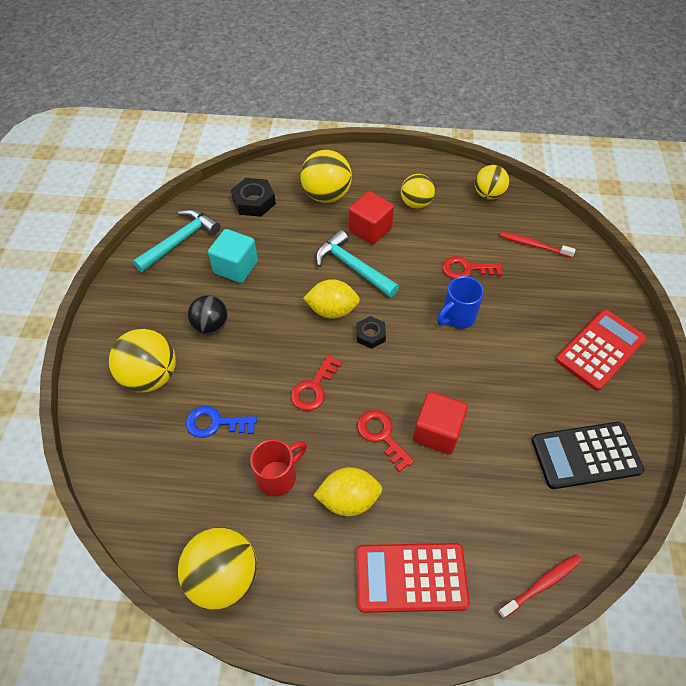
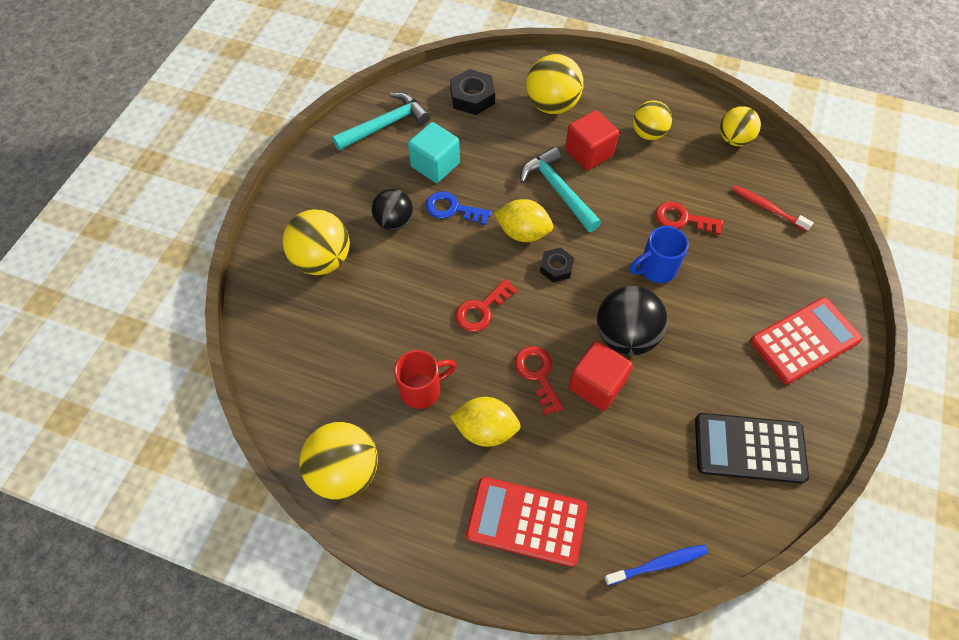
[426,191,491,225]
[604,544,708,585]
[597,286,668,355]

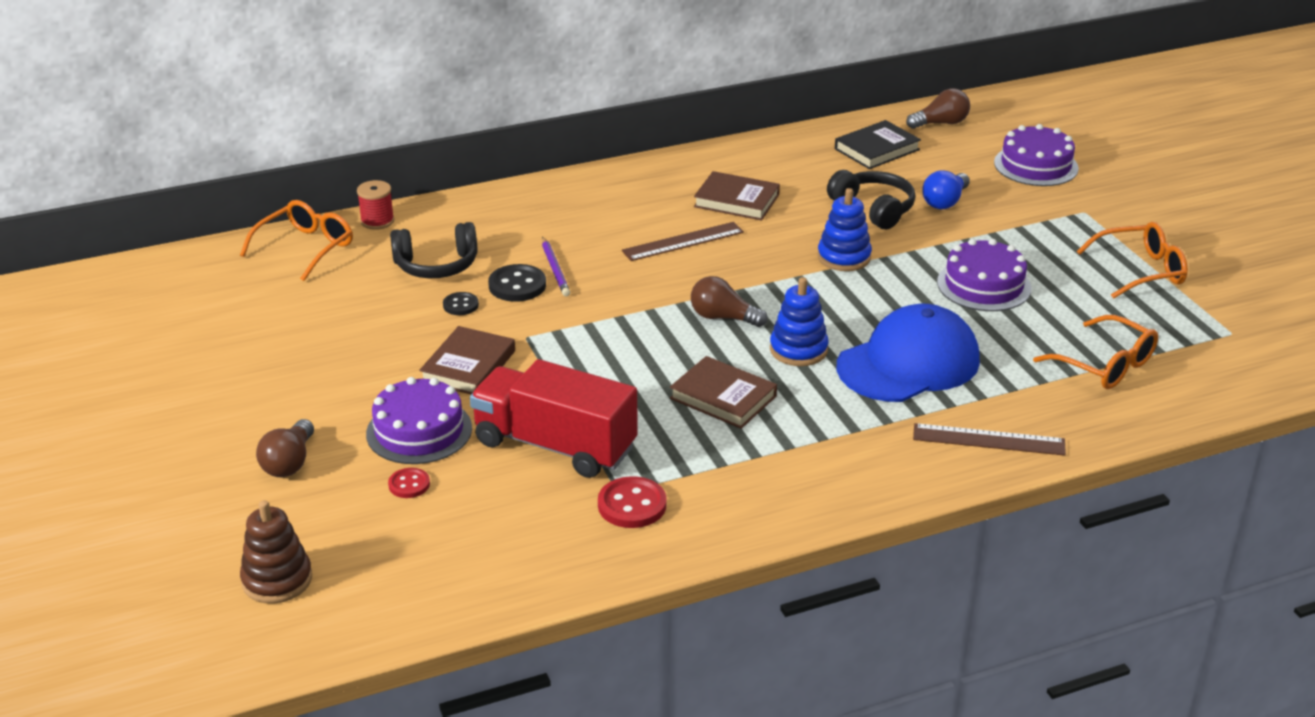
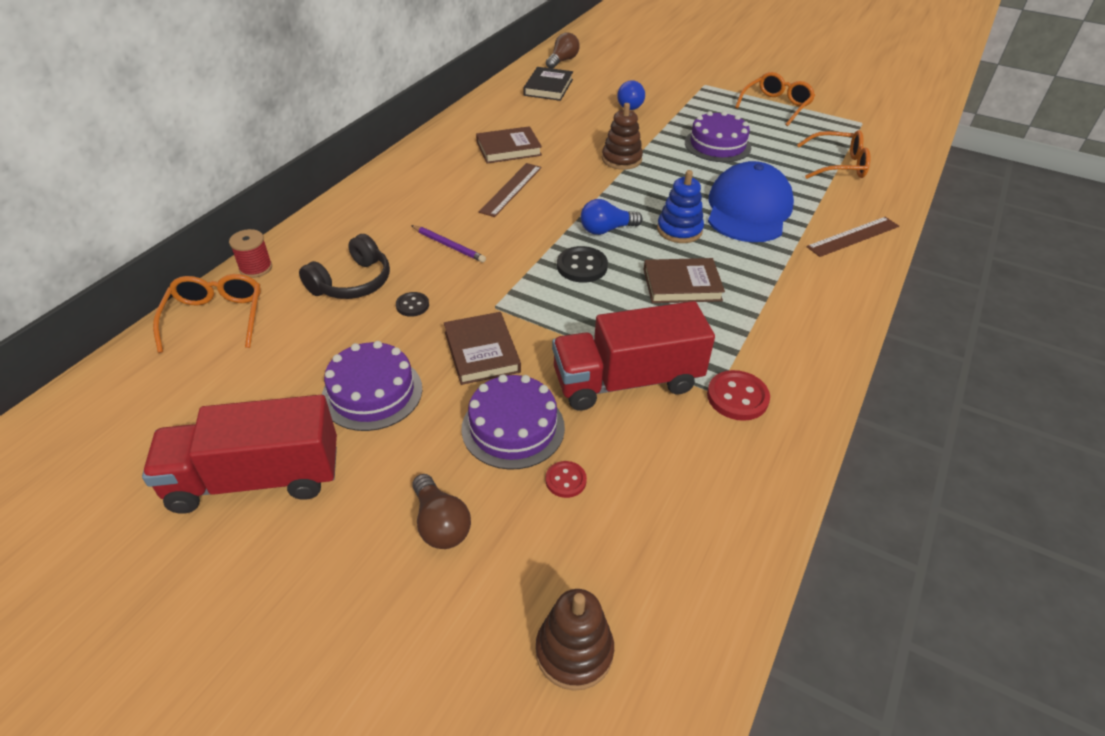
[322,341,422,431]
[827,170,915,229] (first image)
[602,103,643,170]
[557,246,608,283]
[581,199,643,235]
[142,395,337,514]

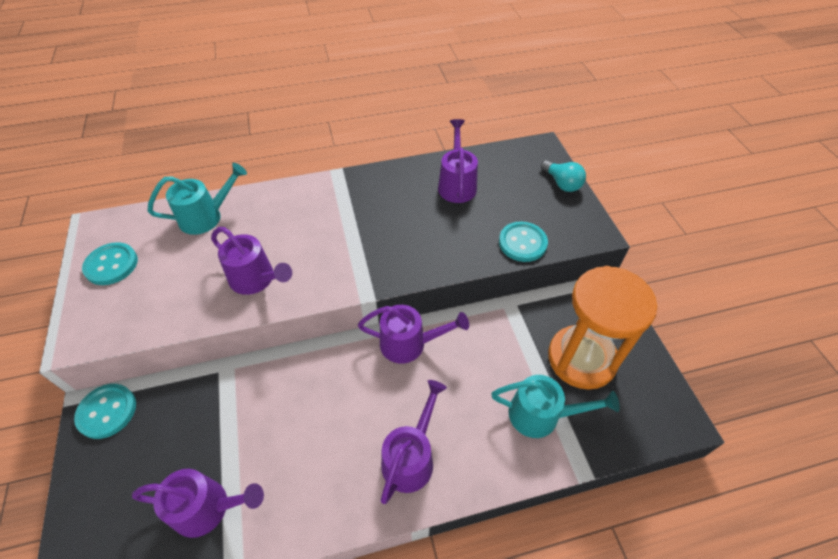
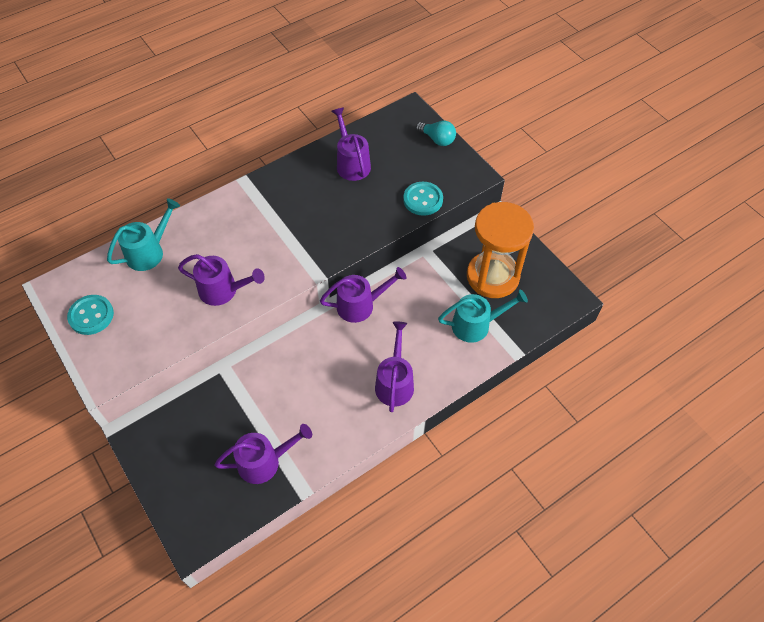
[74,384,136,439] (first image)

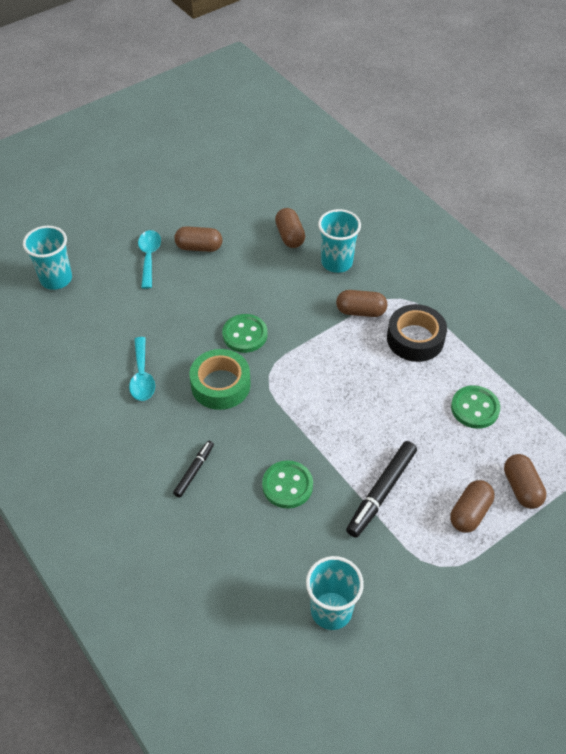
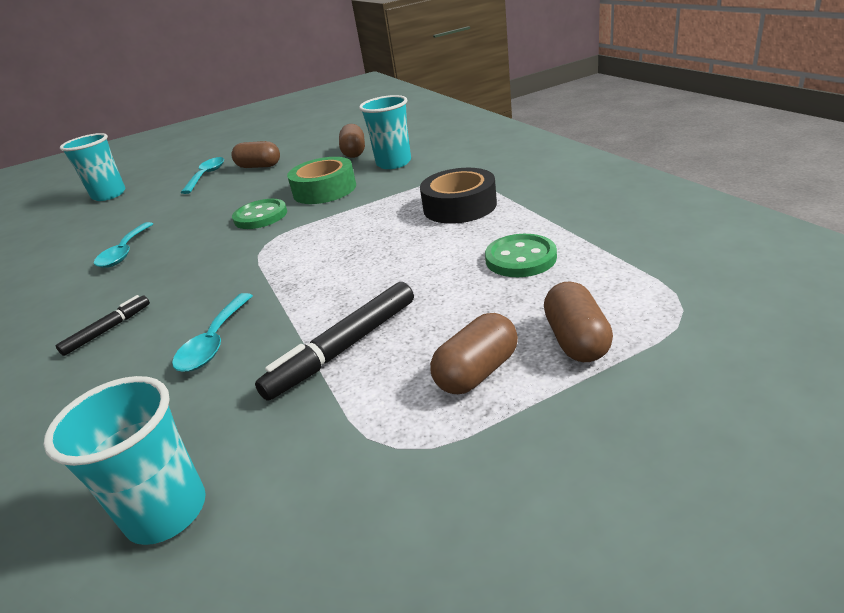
[336,290,387,317] (first image)
[287,157,356,204]
[172,293,253,372]

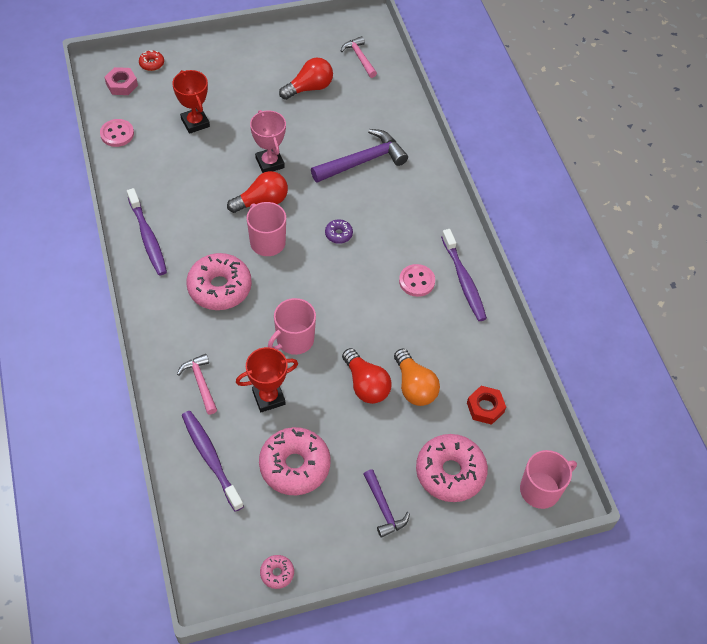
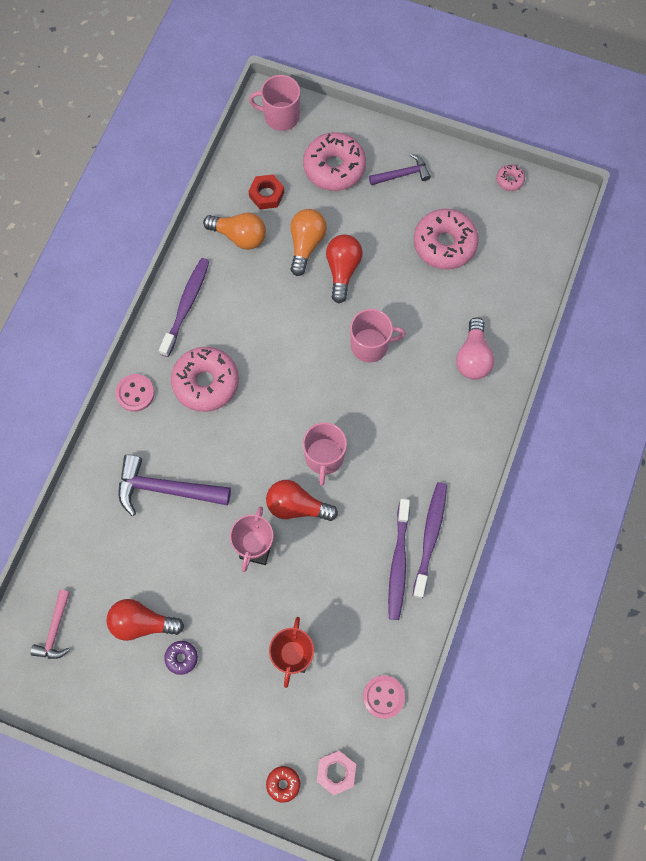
[164,641,198,675]
[171,347,239,412]
[115,374,155,412]
[236,347,298,412] (first image)
[456,317,494,380]
[388,499,410,620]
[369,154,431,185]
[203,213,266,250]

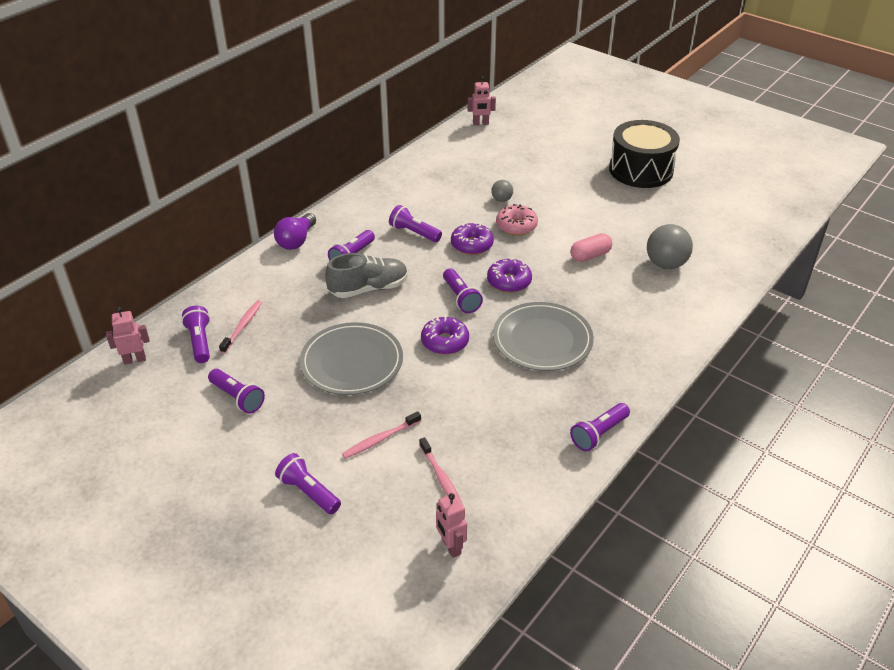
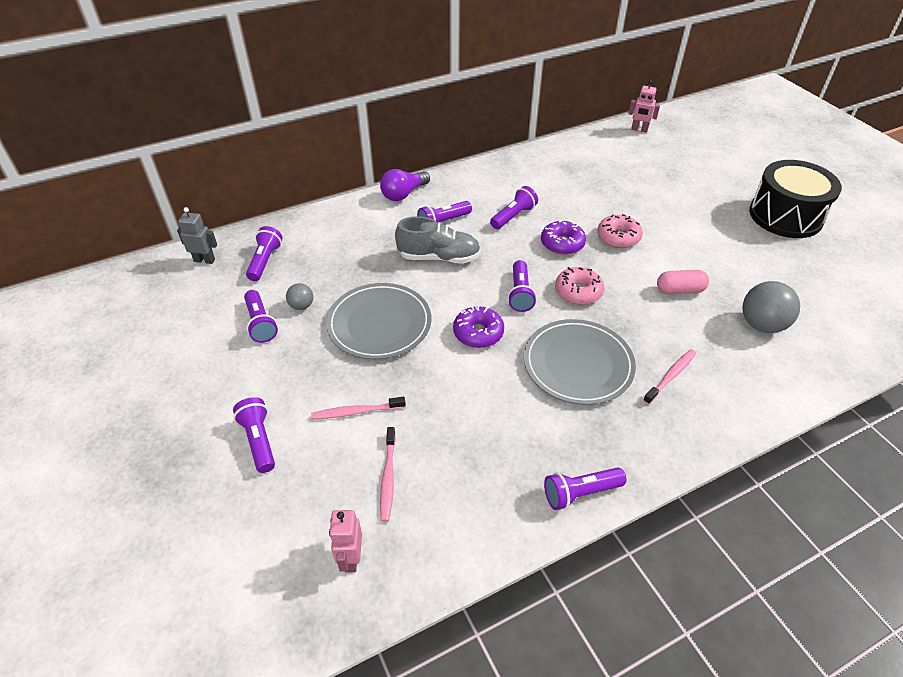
[286,283,313,310]
[490,186,538,229]
[555,267,604,305]
[643,349,696,405]
[177,207,217,264]

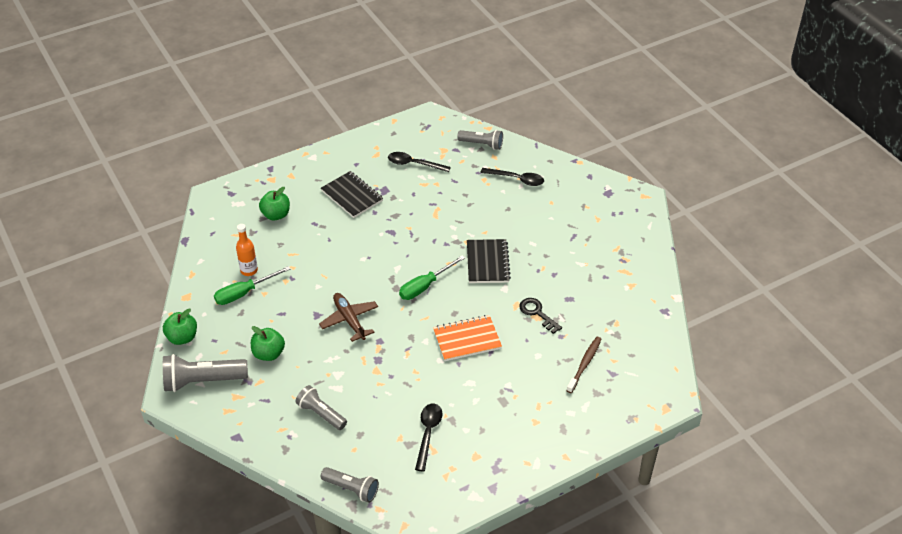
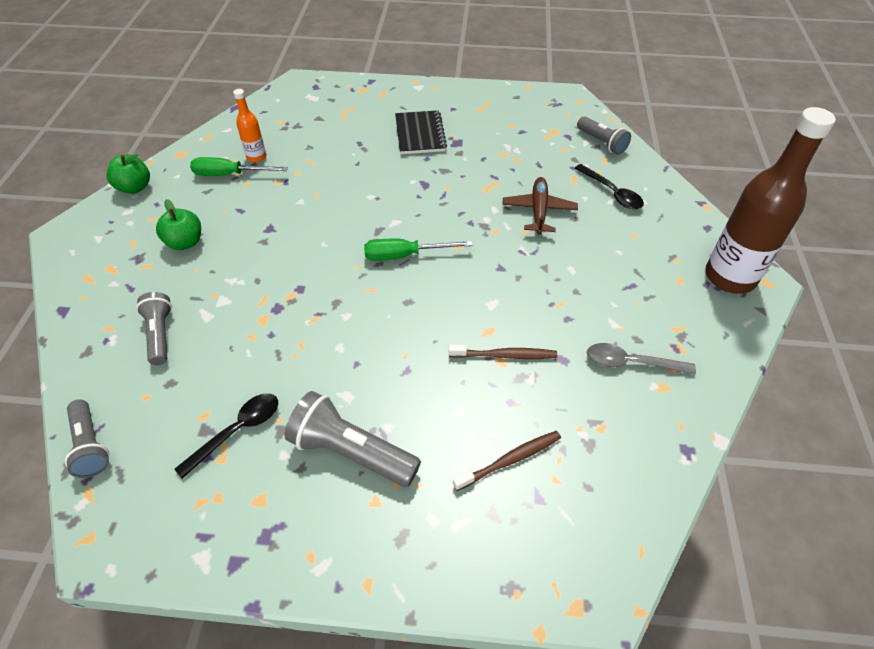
[388,152,451,172] (first image)
[259,187,290,220] (first image)
[467,239,511,283] (first image)
[502,177,578,235]
[448,345,557,359]
[433,315,502,361] (first image)
[284,391,421,487]
[705,107,836,294]
[587,343,696,375]

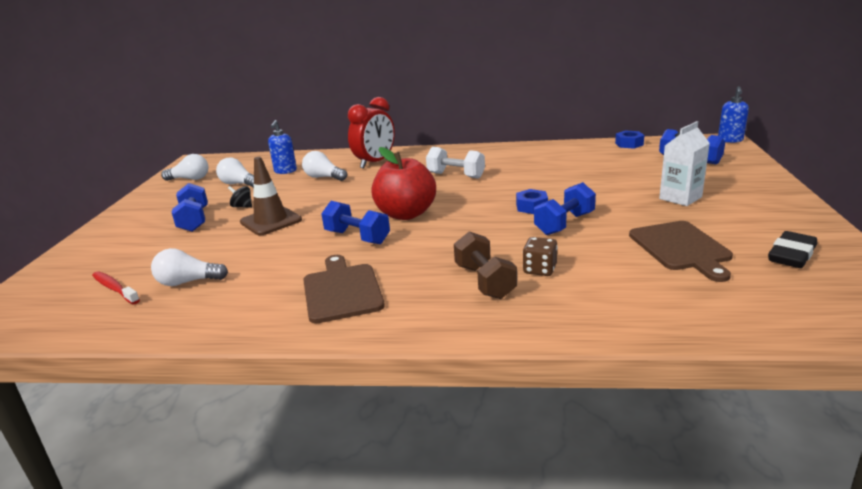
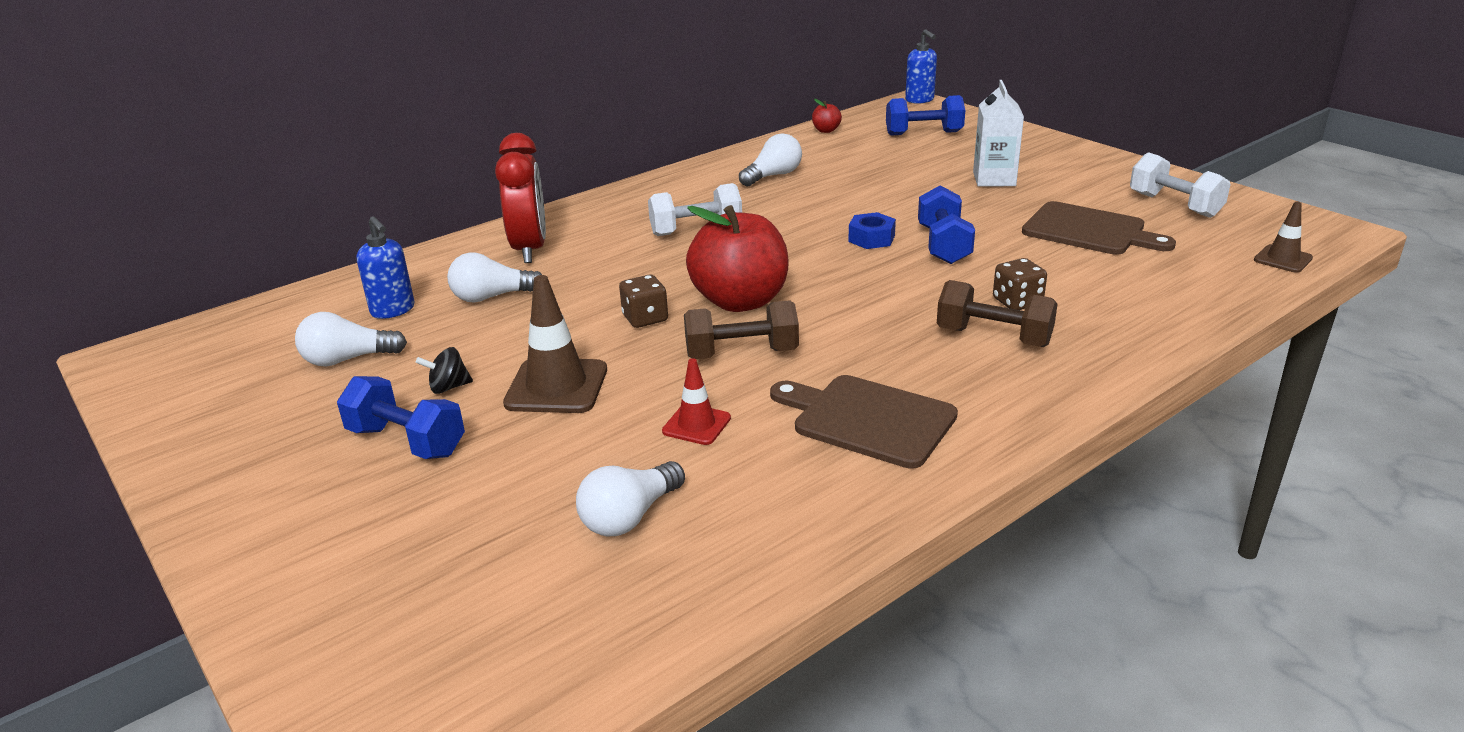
[812,99,842,133]
[739,133,802,186]
[684,300,799,359]
[1130,152,1231,218]
[92,271,140,304] (first image)
[1254,201,1313,273]
[619,274,668,328]
[662,358,731,445]

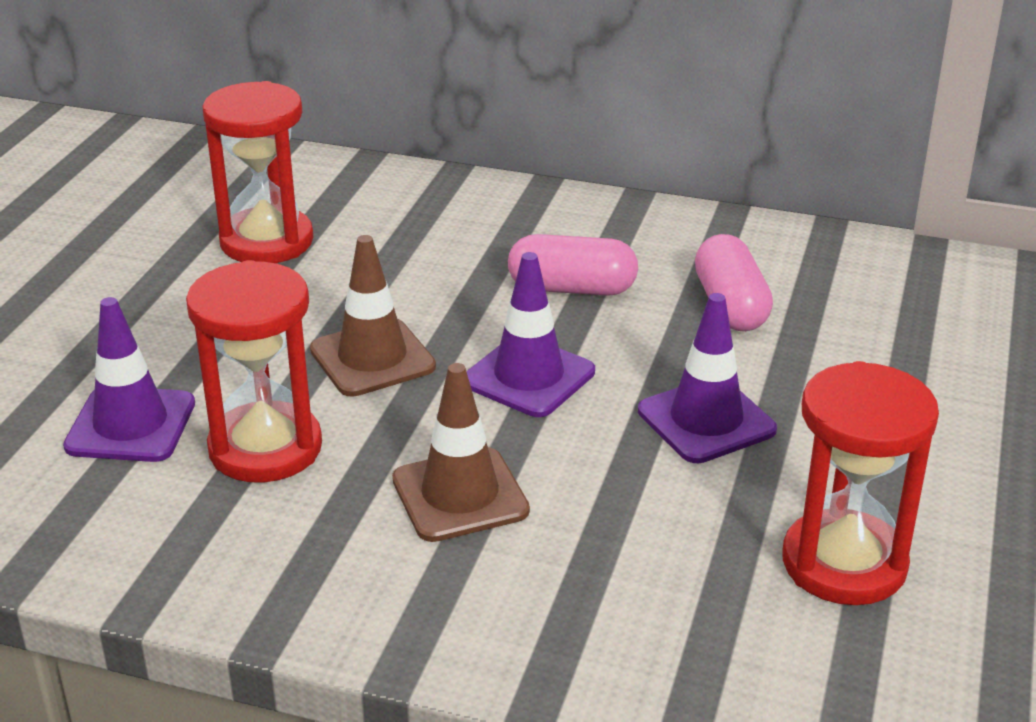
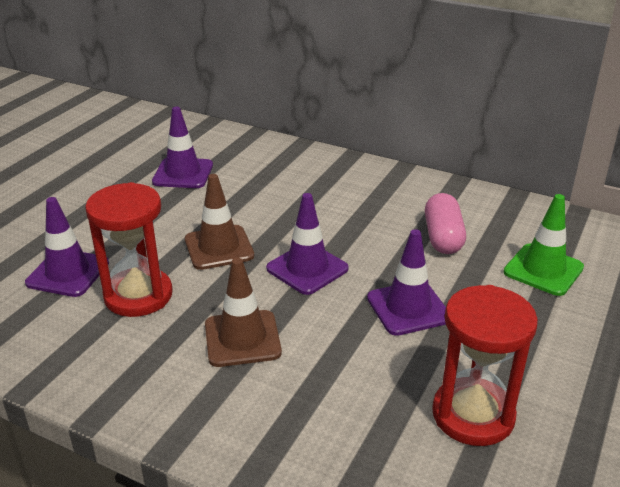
[152,107,213,188]
[508,234,638,296] (first image)
[503,194,584,296]

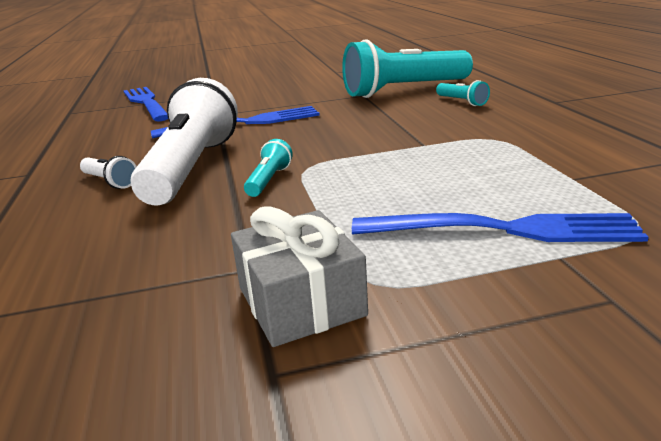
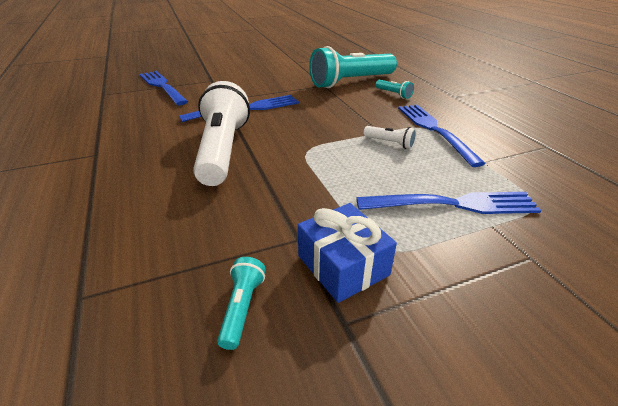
[217,257,266,350]
[364,126,417,149]
[298,203,397,303]
[398,105,486,167]

